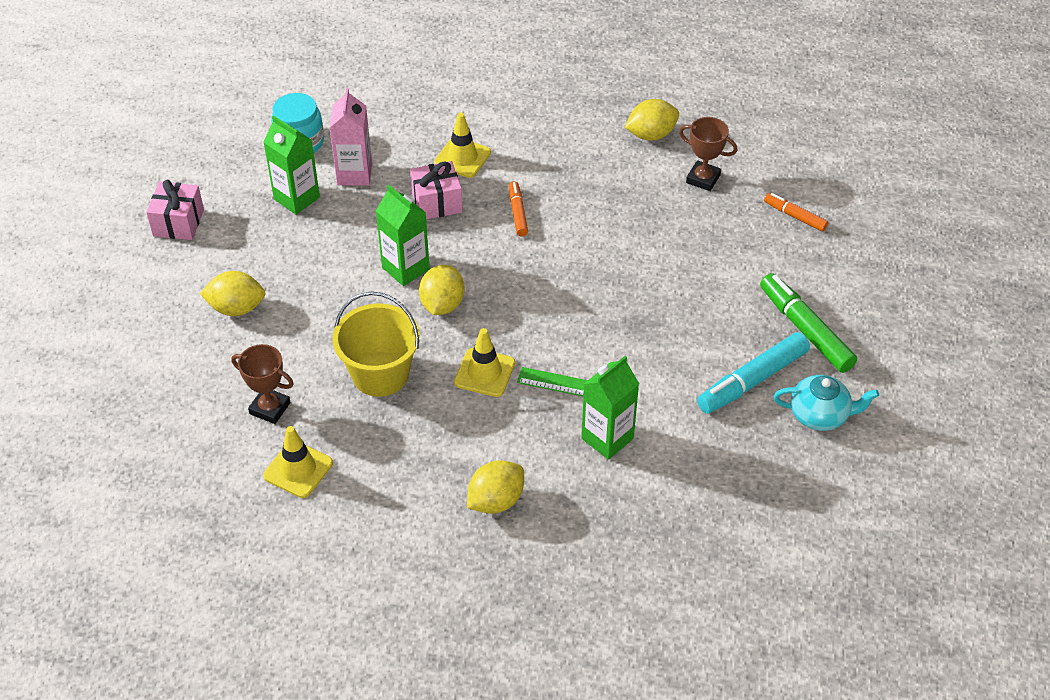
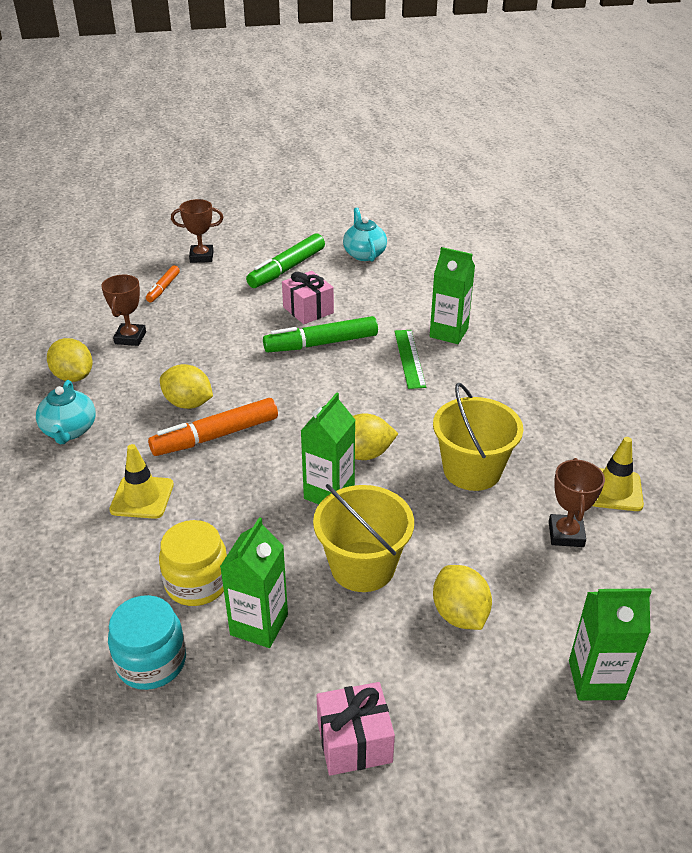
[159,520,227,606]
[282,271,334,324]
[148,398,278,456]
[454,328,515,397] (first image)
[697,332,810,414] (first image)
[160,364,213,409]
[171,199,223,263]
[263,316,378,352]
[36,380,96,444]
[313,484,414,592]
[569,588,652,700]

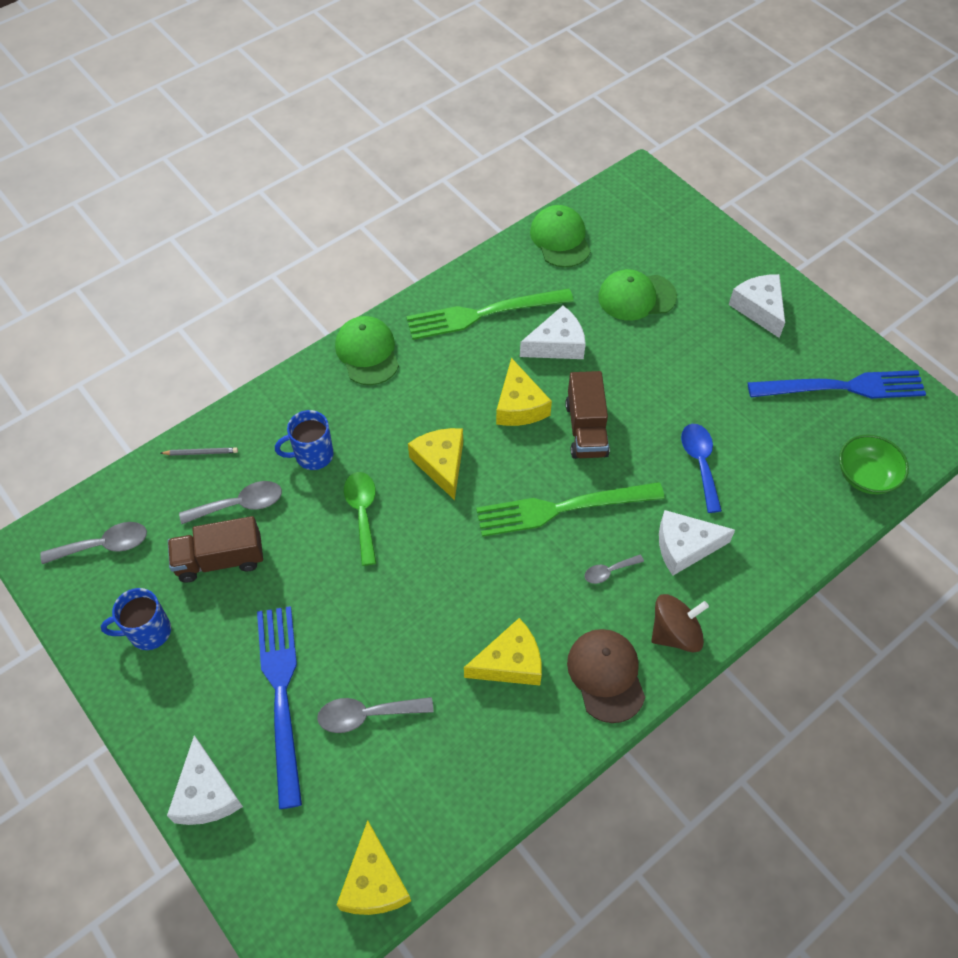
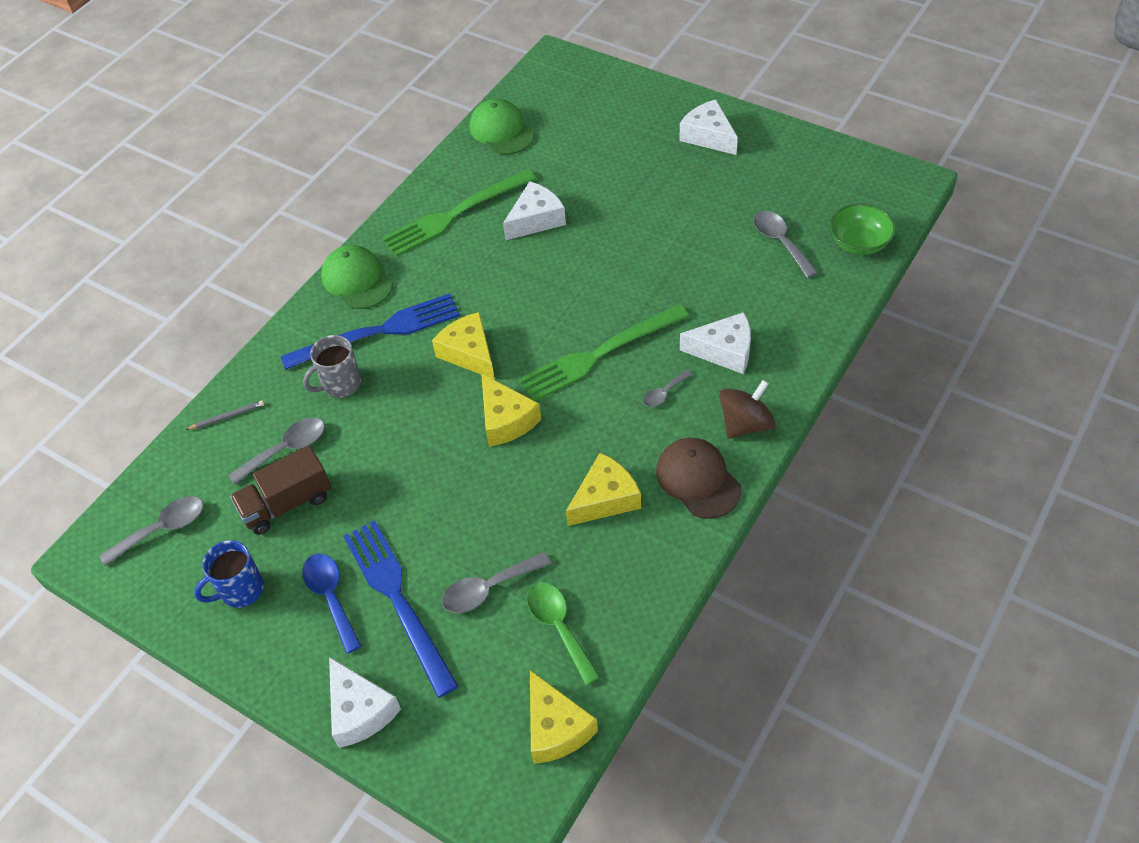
[598,269,677,321] (first image)
[481,373,541,446]
[280,293,460,370]
[565,371,610,459] (first image)
[303,335,361,398]
[302,553,361,654]
[527,582,600,685]
[680,312,751,374]
[753,211,818,278]

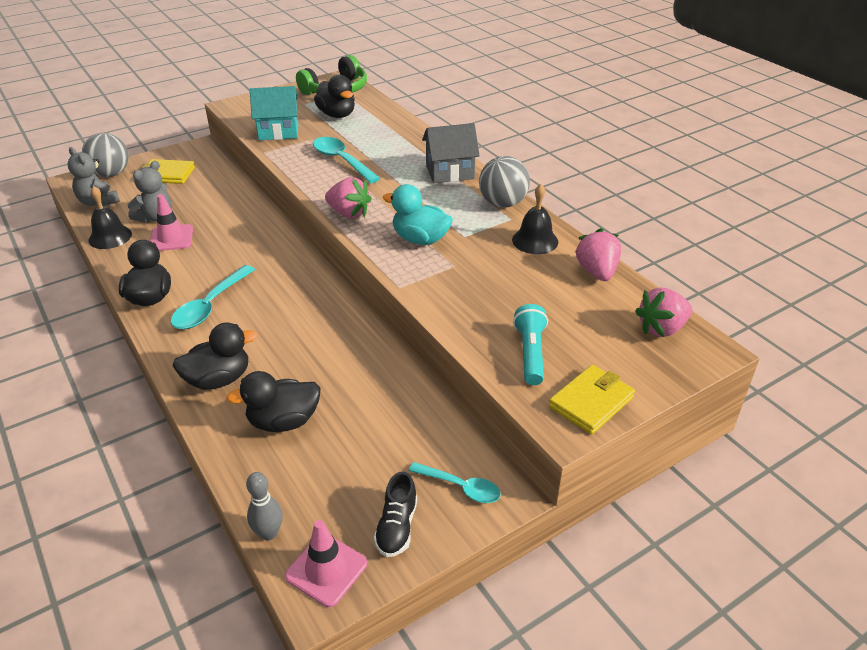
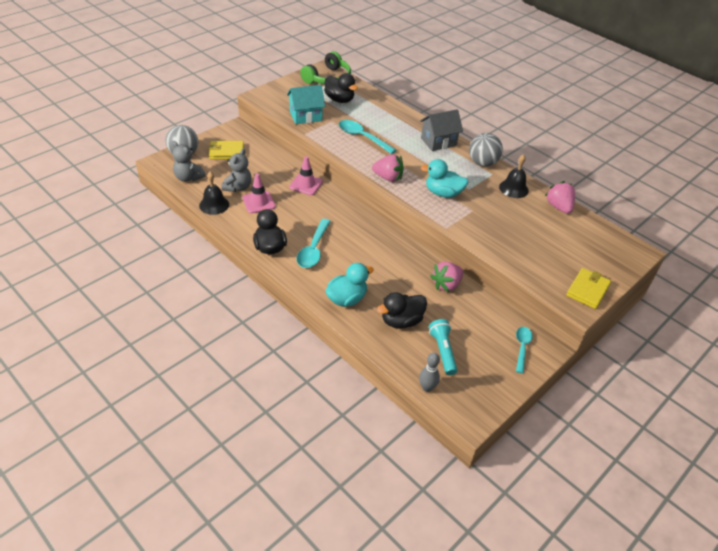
[430,262,464,292]
[429,319,457,375]
[325,263,374,307]
[516,327,533,373]
[374,472,417,557] (first image)
[289,156,323,195]

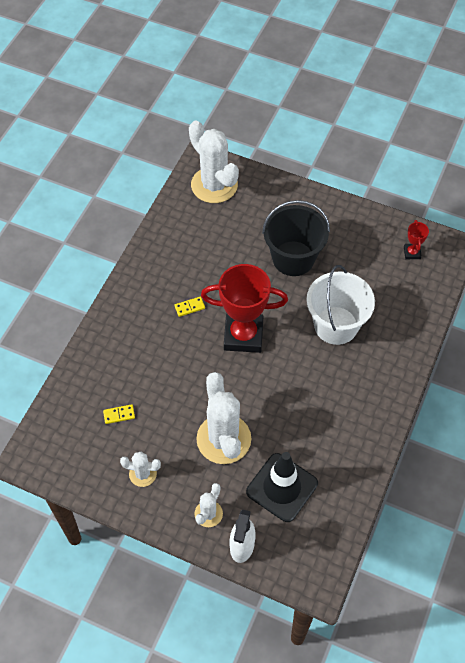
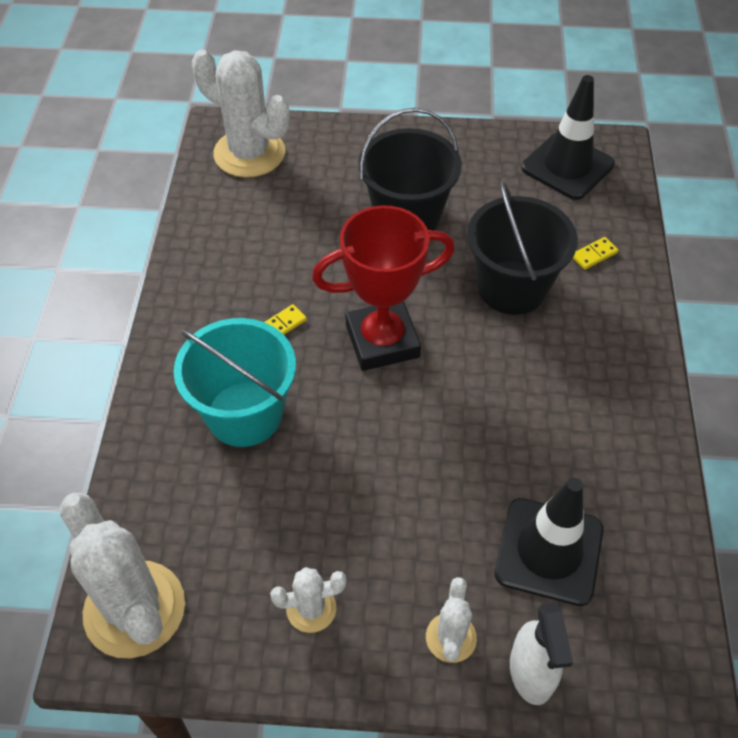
[521,75,615,200]
[467,181,578,315]
[59,493,185,658]
[573,237,618,270]
[174,318,296,447]

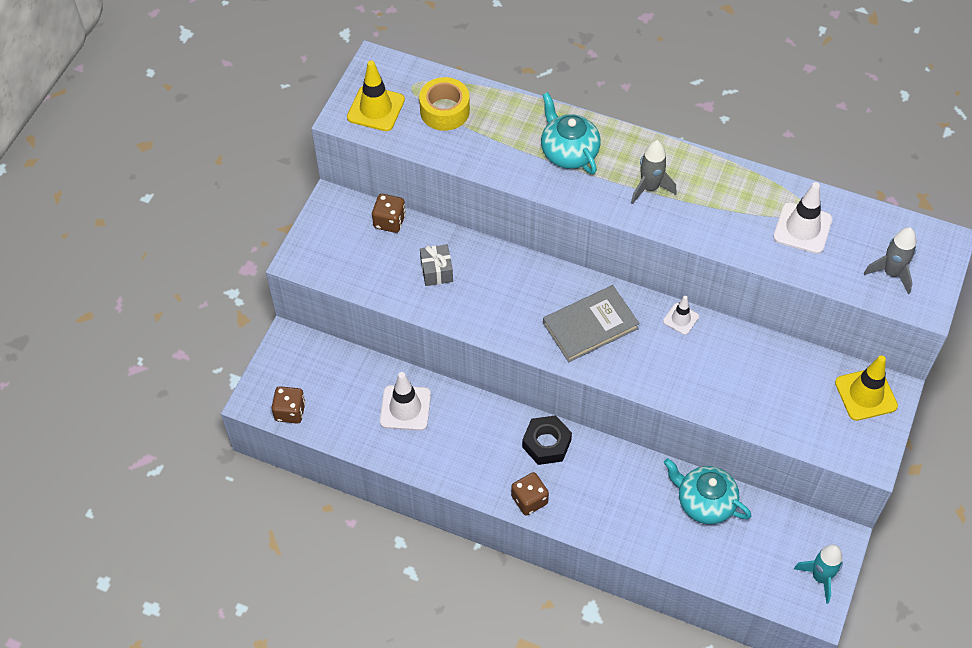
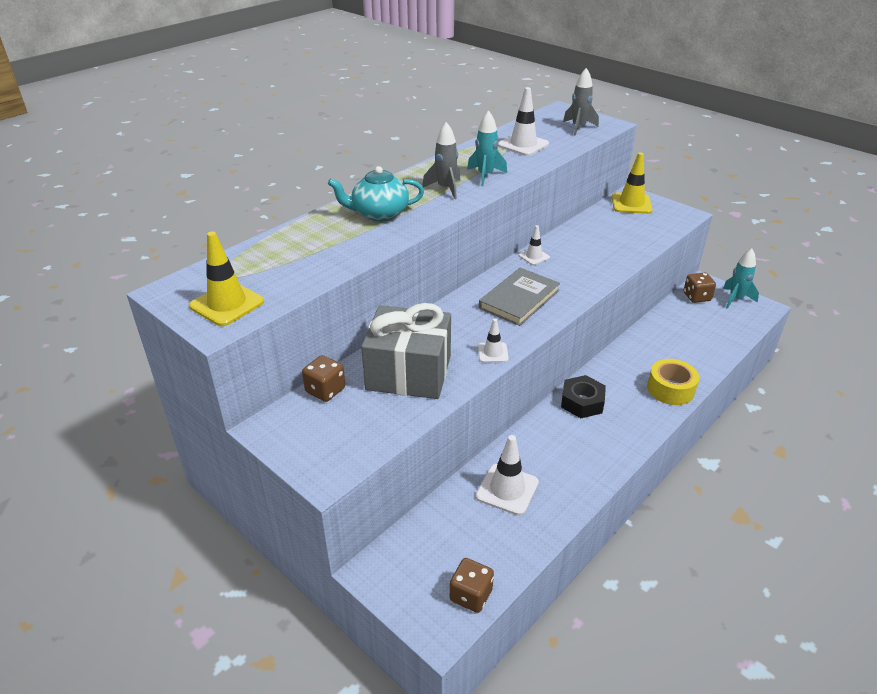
[647,359,699,405]
[361,303,451,399]
[479,268,560,326]
[664,458,751,524] (first image)
[684,272,716,303]
[467,110,507,186]
[478,319,509,363]

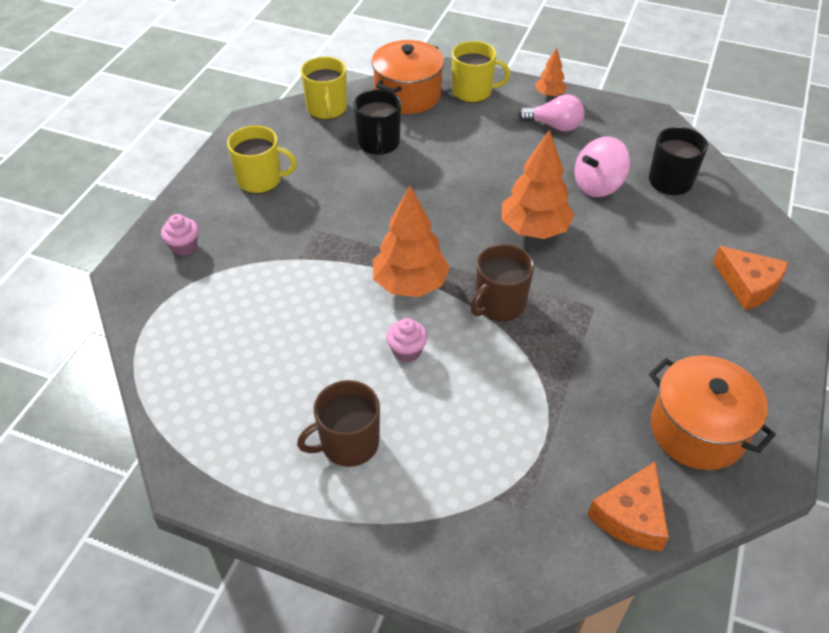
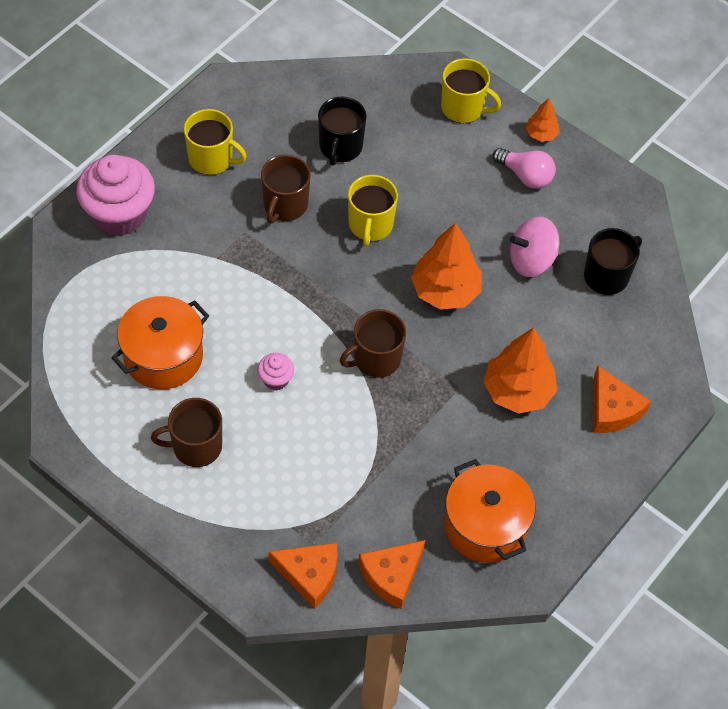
[111,296,209,389]
[348,175,398,246]
[484,327,557,414]
[76,155,155,236]
[261,155,311,224]
[269,543,338,609]

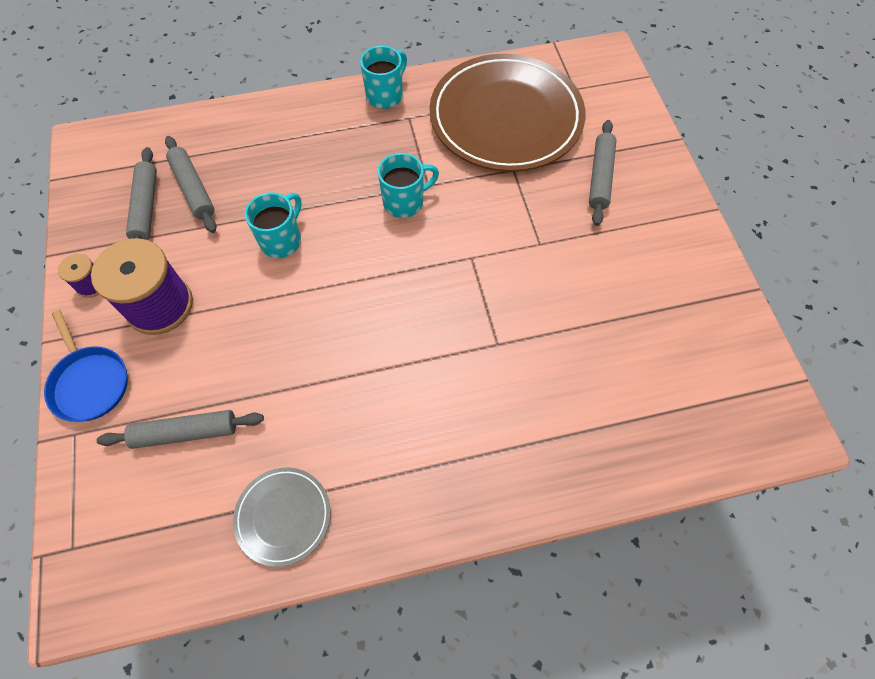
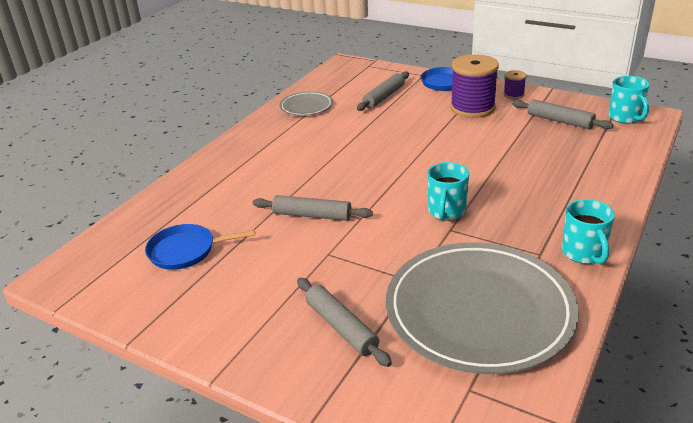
[386,242,579,374]
[253,195,373,221]
[608,76,650,124]
[145,224,255,270]

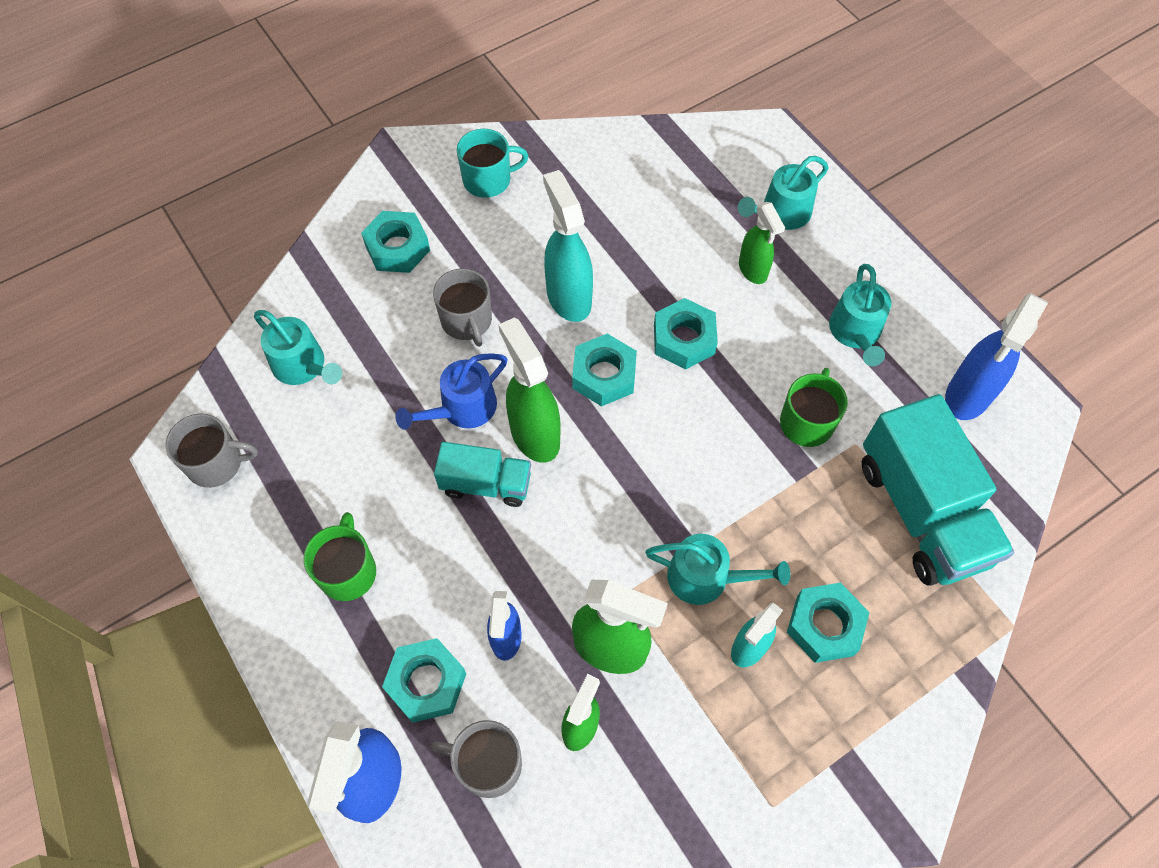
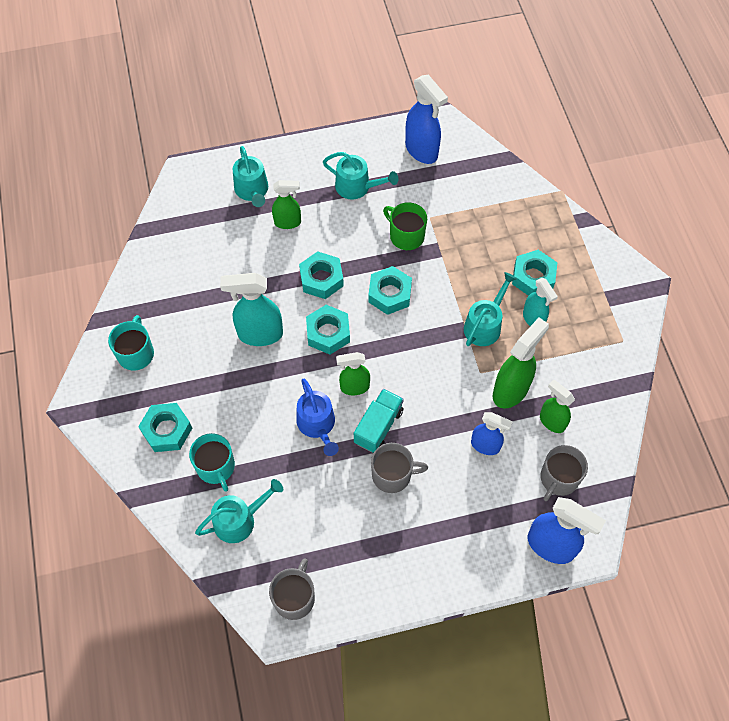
[371,443,428,493]
[336,352,370,395]
[862,394,1014,586] (first image)
[303,512,376,601] (first image)
[368,266,412,315]
[189,433,235,492]

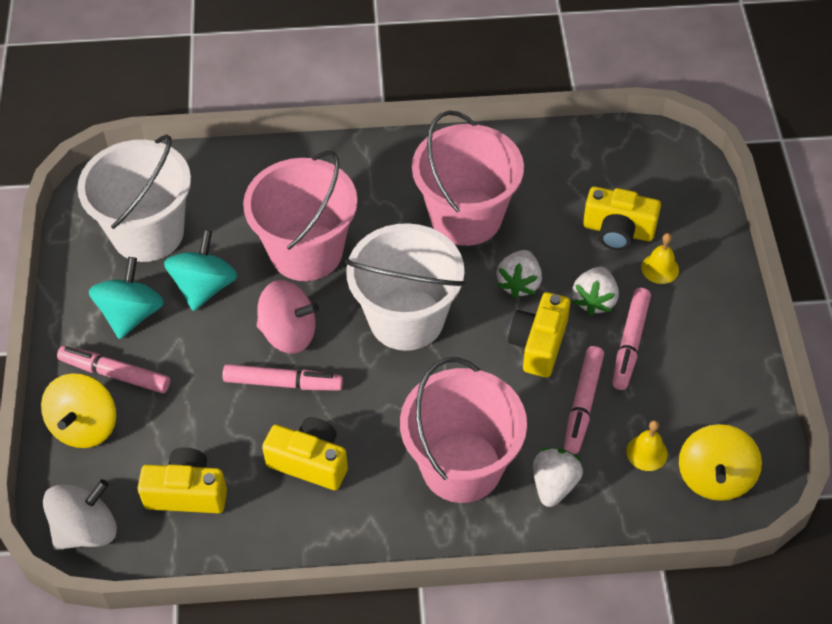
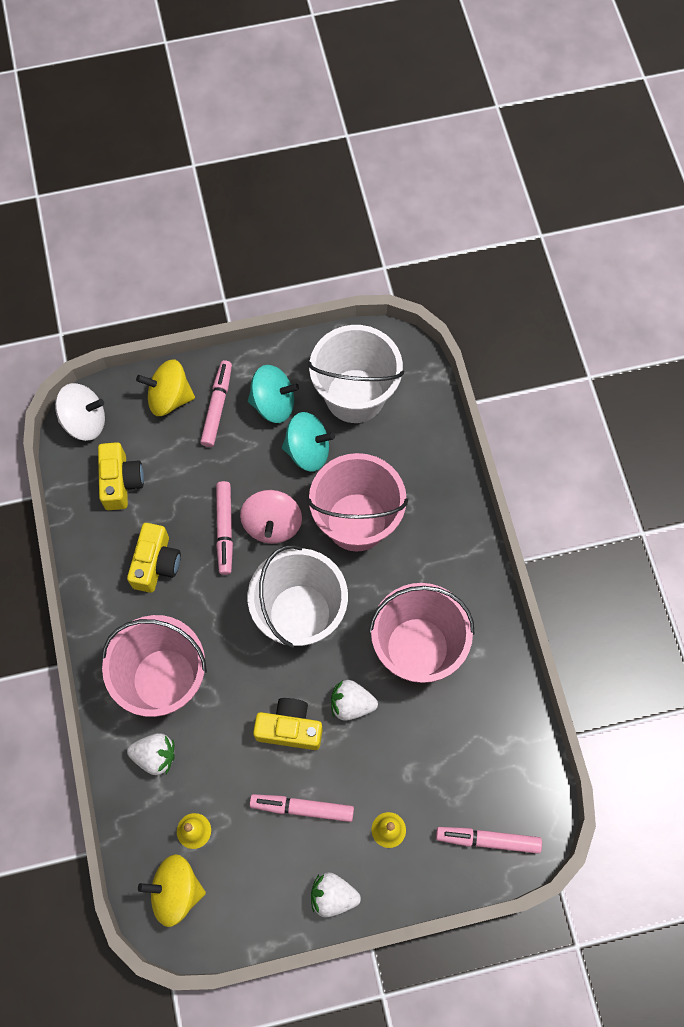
[583,186,661,250] (first image)
[311,872,361,918]
[436,827,542,854]
[55,383,105,441]

